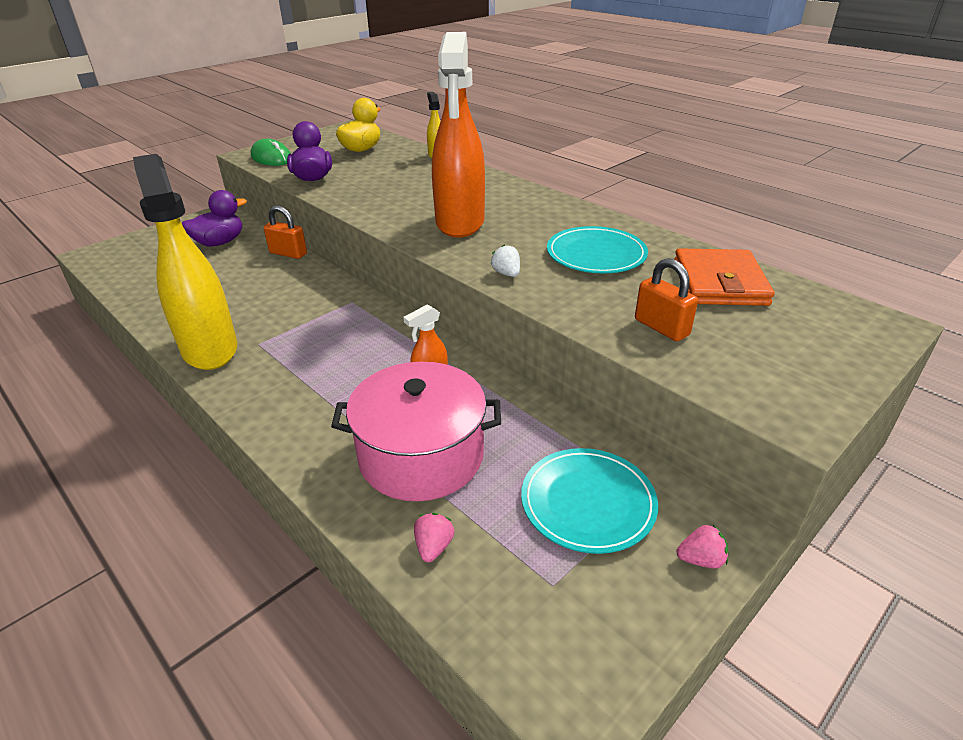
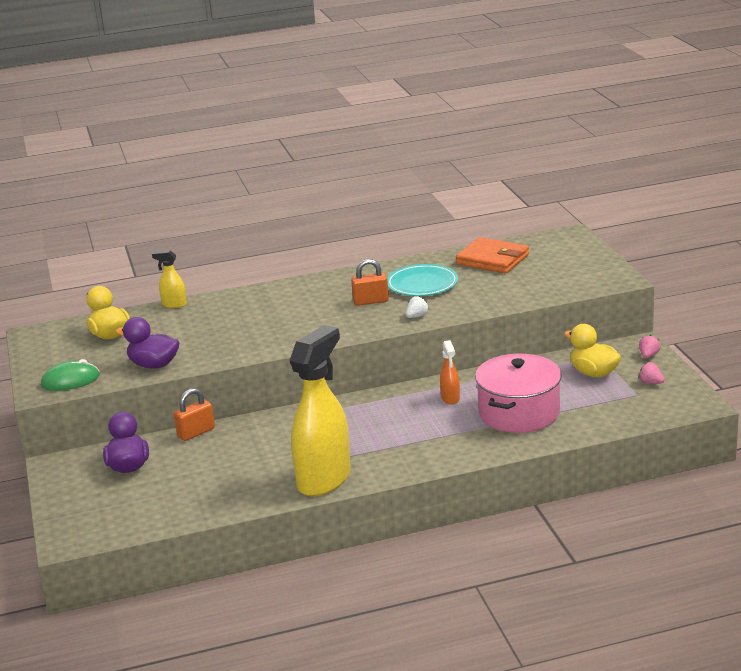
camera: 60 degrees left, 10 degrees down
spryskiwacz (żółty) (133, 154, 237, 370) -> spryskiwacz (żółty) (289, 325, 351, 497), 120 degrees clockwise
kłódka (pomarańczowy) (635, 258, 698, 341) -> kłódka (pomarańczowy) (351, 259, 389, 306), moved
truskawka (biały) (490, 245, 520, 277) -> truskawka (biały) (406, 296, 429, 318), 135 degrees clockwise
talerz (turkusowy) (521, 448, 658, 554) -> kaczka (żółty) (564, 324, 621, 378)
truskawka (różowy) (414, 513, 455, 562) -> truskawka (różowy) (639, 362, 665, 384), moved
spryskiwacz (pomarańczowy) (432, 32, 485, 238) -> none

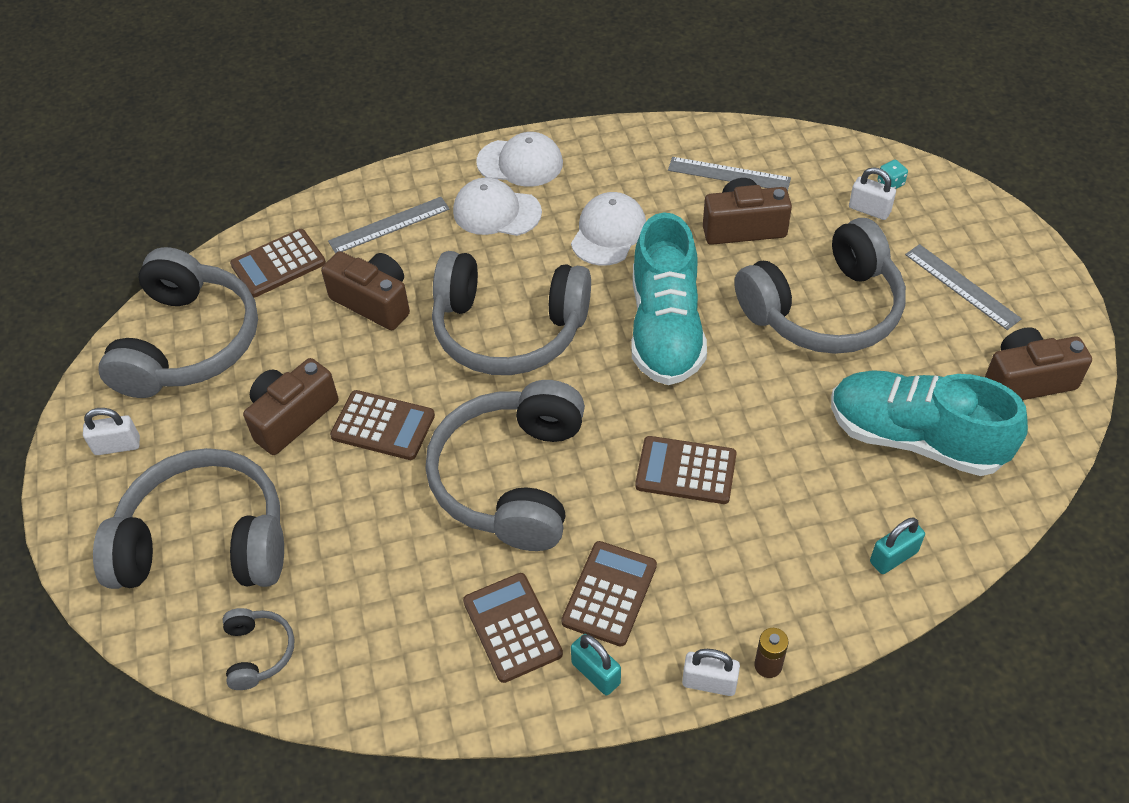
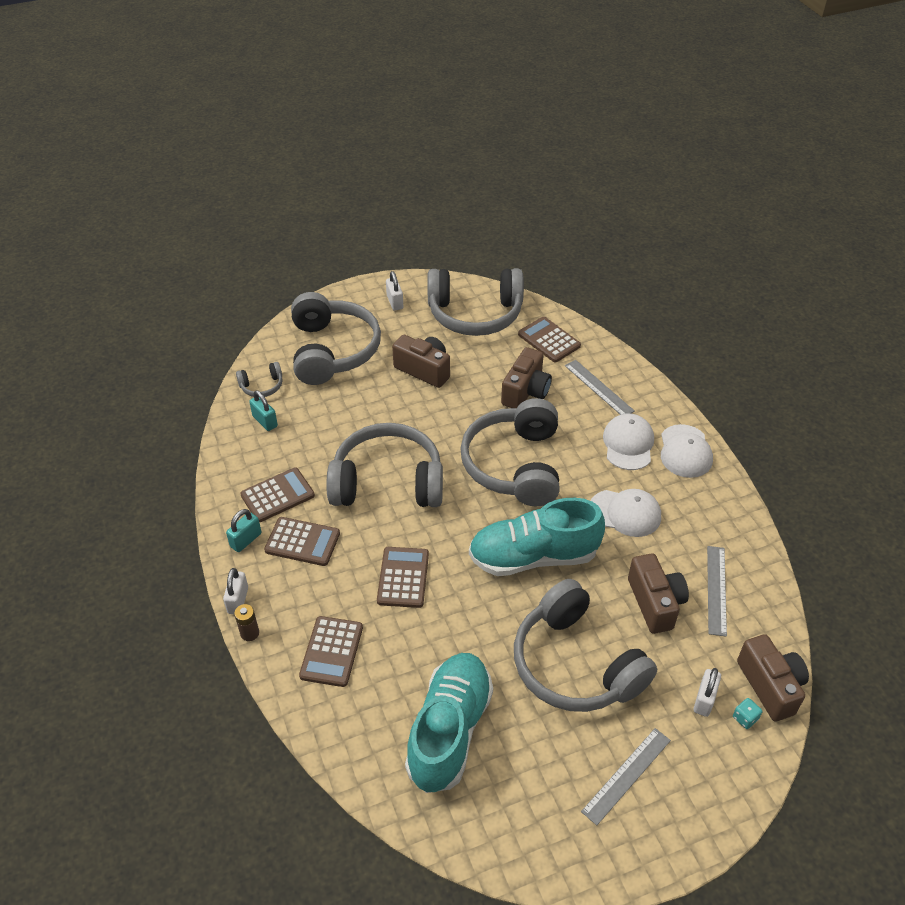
camera: 80 degrees right, 5 degrees down
kłódka (turkusowy) (870, 517, 925, 574) -> kłódka (turkusowy) (249, 390, 278, 431), moved
kalkulator (brązowy) (330, 390, 435, 460) -> kalkulator (brązowy) (299, 616, 363, 687), moved
aparat fotograficzny (brązowy) (985, 327, 1092, 400) -> aparat fotograficzny (brązowy) (737, 634, 809, 721), moved

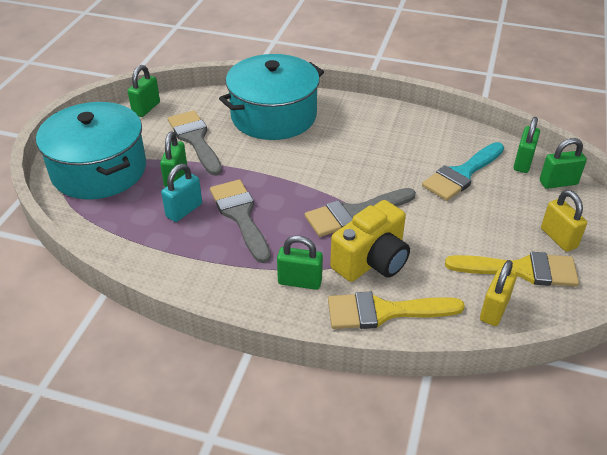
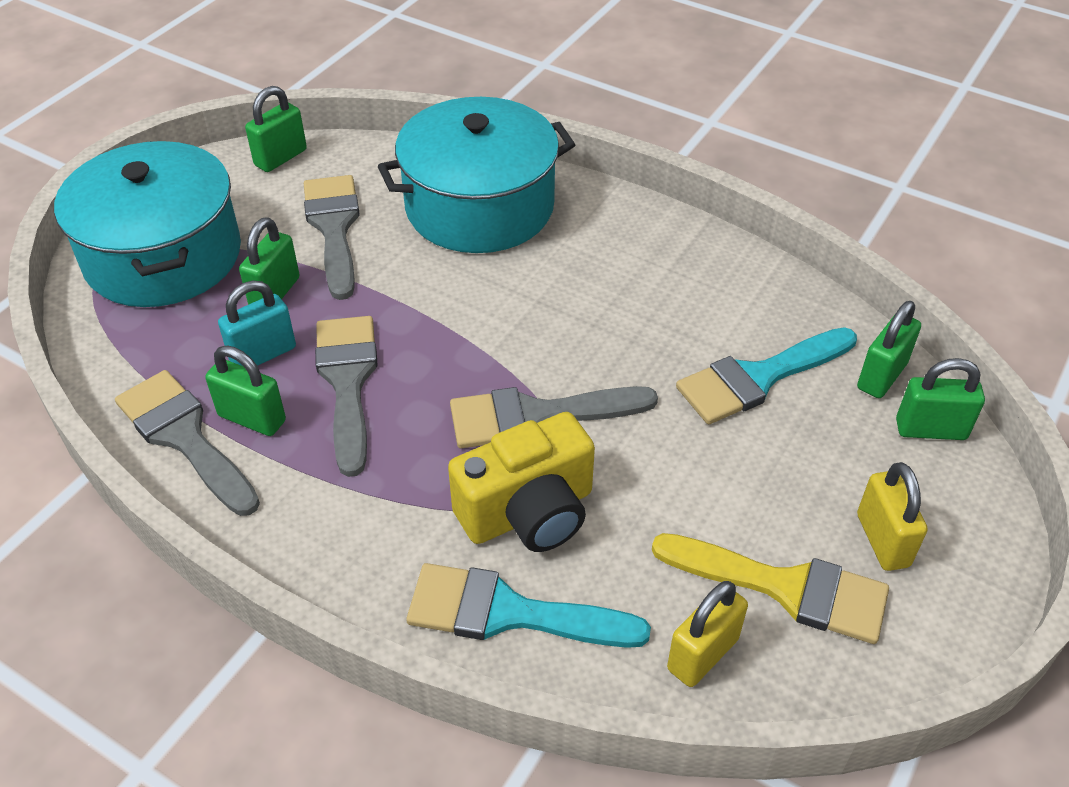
camera: 15 degrees right, 5 degrees up
none -> pędzel (szary) (115, 370, 260, 516)
kłódka (zielony) (277, 236, 323, 290) -> kłódka (zielony) (205, 346, 286, 436), moved
pędzel (żółty) (328, 292, 465, 329) -> pędzel (turkusowy) (406, 563, 651, 648)

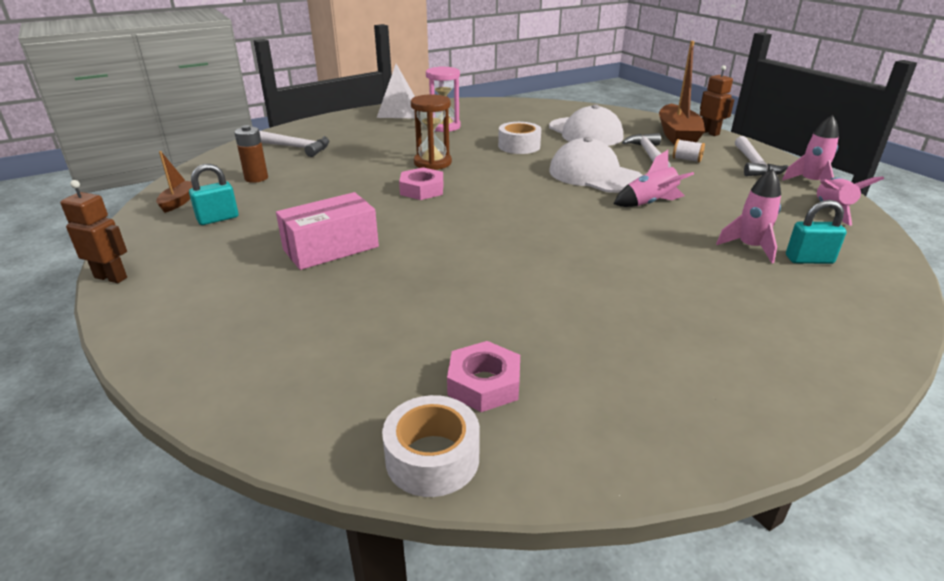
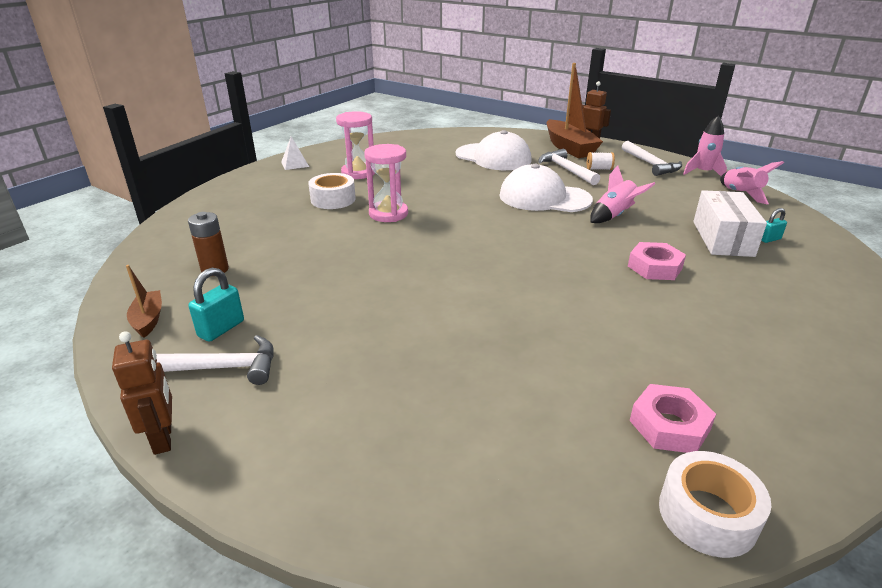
camera: 25 degrees left, 0 degrees up
robot (brązowy) (60, 180, 127, 283) -> robot (brązowy) (112, 331, 172, 455), 75 degrees clockwise
młotek (biały) (259, 131, 330, 157) -> młotek (biały) (156, 335, 274, 385), moved
piramida (biały) (377, 64, 415, 118) -> piramida (biały) (281, 136, 309, 170), x0.57
taśma klejąca (biały) (498, 122, 541, 154) -> taśma klejąca (biały) (308, 173, 356, 209), moved
klepsydra (brązowy) (411, 94, 452, 170) -> klepsydra (różowy) (364, 144, 408, 222)
nakrętka (różowy) (399, 167, 443, 200) -> nakrętka (różowy) (628, 242, 686, 280), moved
rakieta (różowy) (716, 169, 781, 263) -> pudełko (biały) (693, 190, 767, 257)
kłódka (turkusowy) (786, 200, 847, 264) -> kłódka (turkusowy) (761, 208, 787, 243), x0.63
pudełko (różowy) (276, 192, 379, 270) -> none

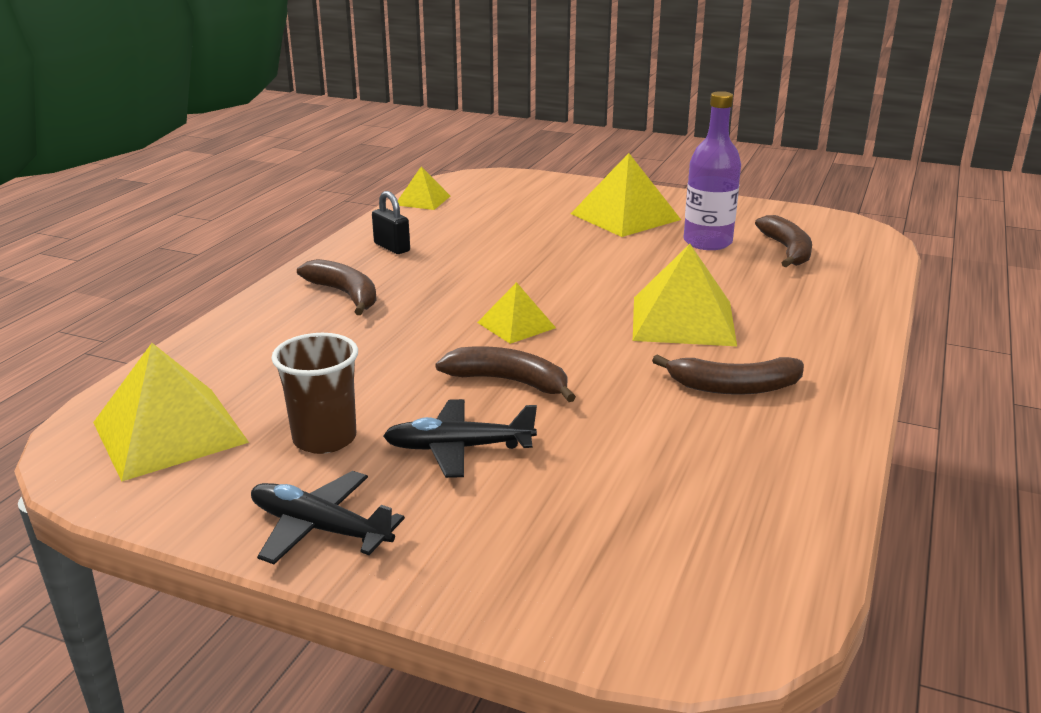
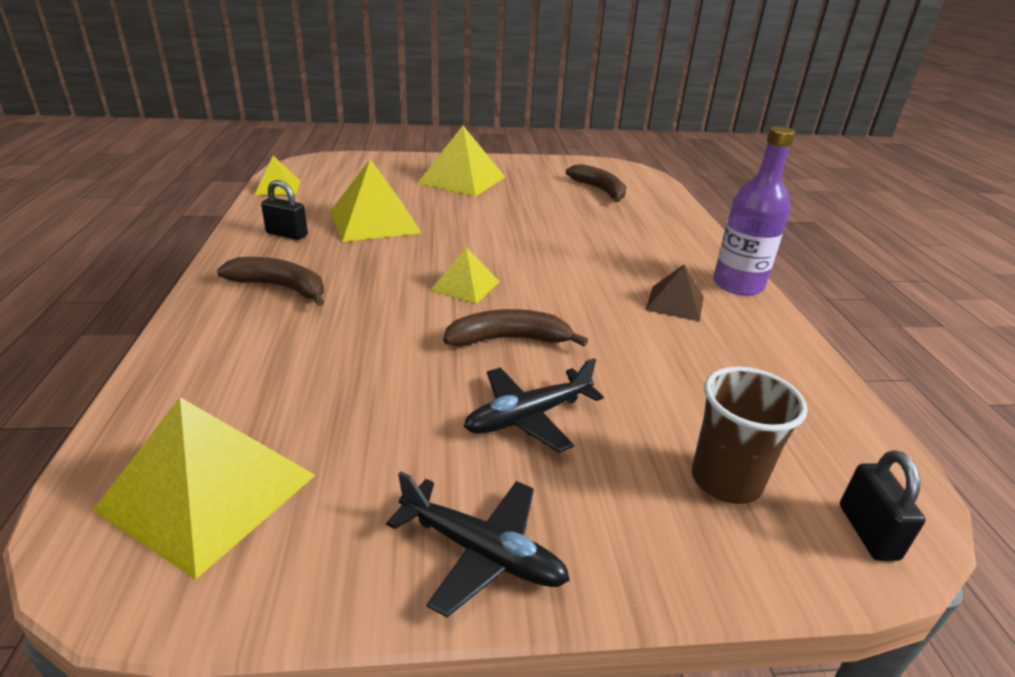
camera: 30 degrees left, 5 degrees up
piramida (żółty) (633, 244, 737, 346) -> piramida (żółty) (330, 159, 422, 242), moved
samolot (czarny) (251, 471, 405, 564) -> samolot (czarny) (386, 472, 570, 617), 150 degrees counterclockwise
banan (brązowy) (652, 355, 804, 395) -> piramida (brązowy) (645, 265, 704, 321)
szklanka (brązowy) (272, 333, 358, 454) -> szklanka (brązowy) (692, 366, 807, 504), moved
butelka (fioletowy) (683, 91, 741, 250) -> butelka (fioletowy) (713, 126, 795, 296), moved
none -> kłódka (czarny) (840, 450, 926, 561)

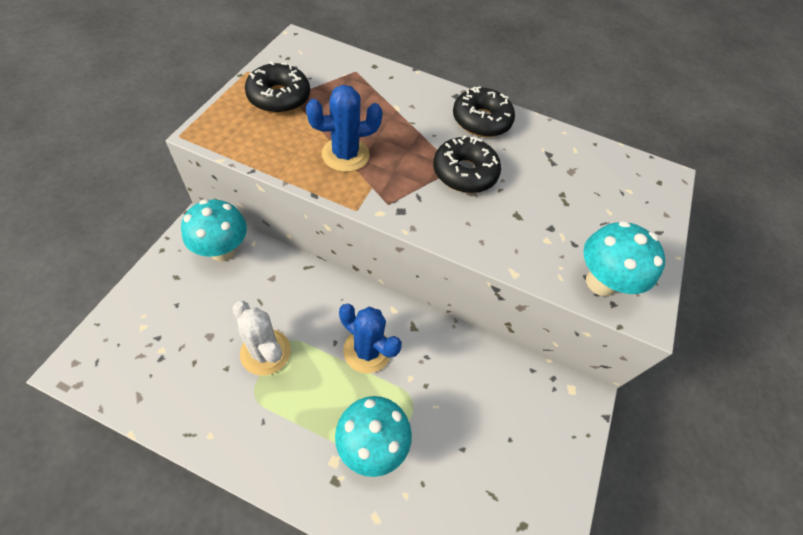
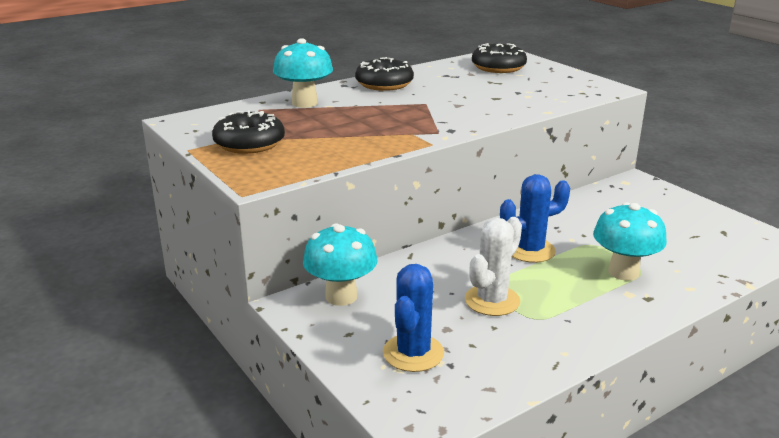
camera: 50 degrees left, 30 degrees down
grzyb (turkusowy) (583, 221, 665, 296) -> grzyb (turkusowy) (273, 38, 333, 108), moved
kaktus (niebieski) (306, 85, 383, 172) -> kaktus (niebieski) (383, 264, 444, 372), moved
kaktus (biały) (232, 301, 291, 376) -> kaktus (biały) (465, 217, 522, 316), 45 degrees counterclockwise
donut (czarny) (433, 135, 501, 193) -> donut (czarny) (472, 43, 527, 73), moved

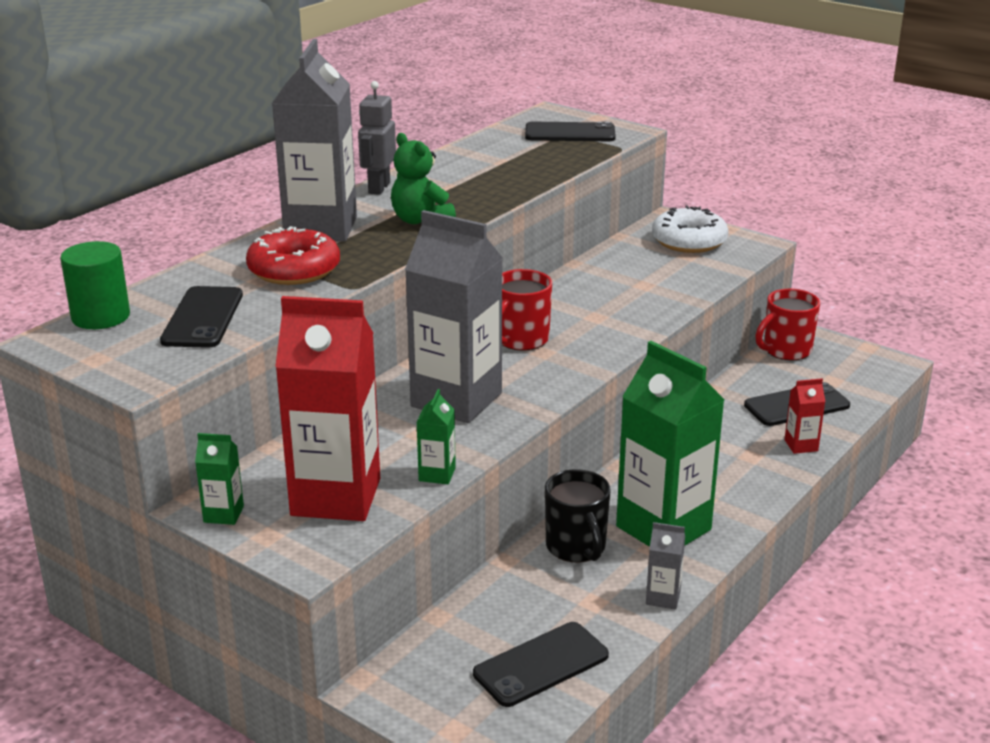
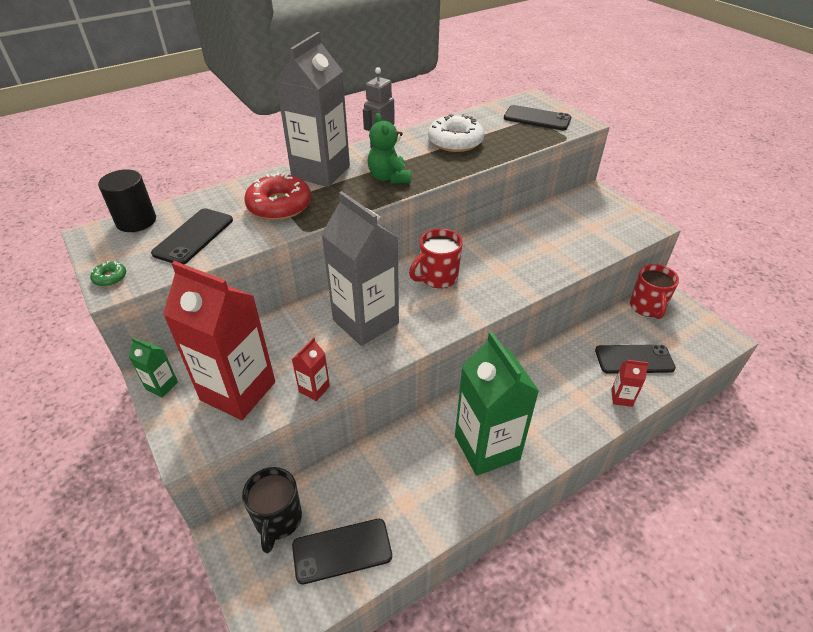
camera: 20 degrees right, 15 degrees up
none -> donut (zielony) (90, 261, 126, 287)
walec (zielony) (60, 241, 130, 329) -> walec (czarny) (98, 169, 156, 232)
kubek (czarny) (545, 469, 611, 563) -> kubek (czarny) (242, 467, 302, 553), moved
karton mleka (zielony) (416, 389, 456, 484) -> karton mleka (czerwony) (292, 337, 330, 401)
donut (biały) (652, 206, 728, 253) -> donut (biały) (428, 114, 484, 152), moved
kubek (czerwony) (755, 289, 820, 360) -> kubek (czerwony) (630, 264, 679, 319), 75 degrees counterclockwise
karton mleka (szary) (646, 522, 685, 610) -> none

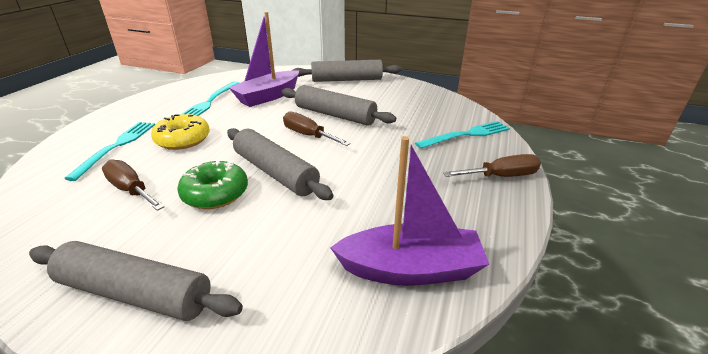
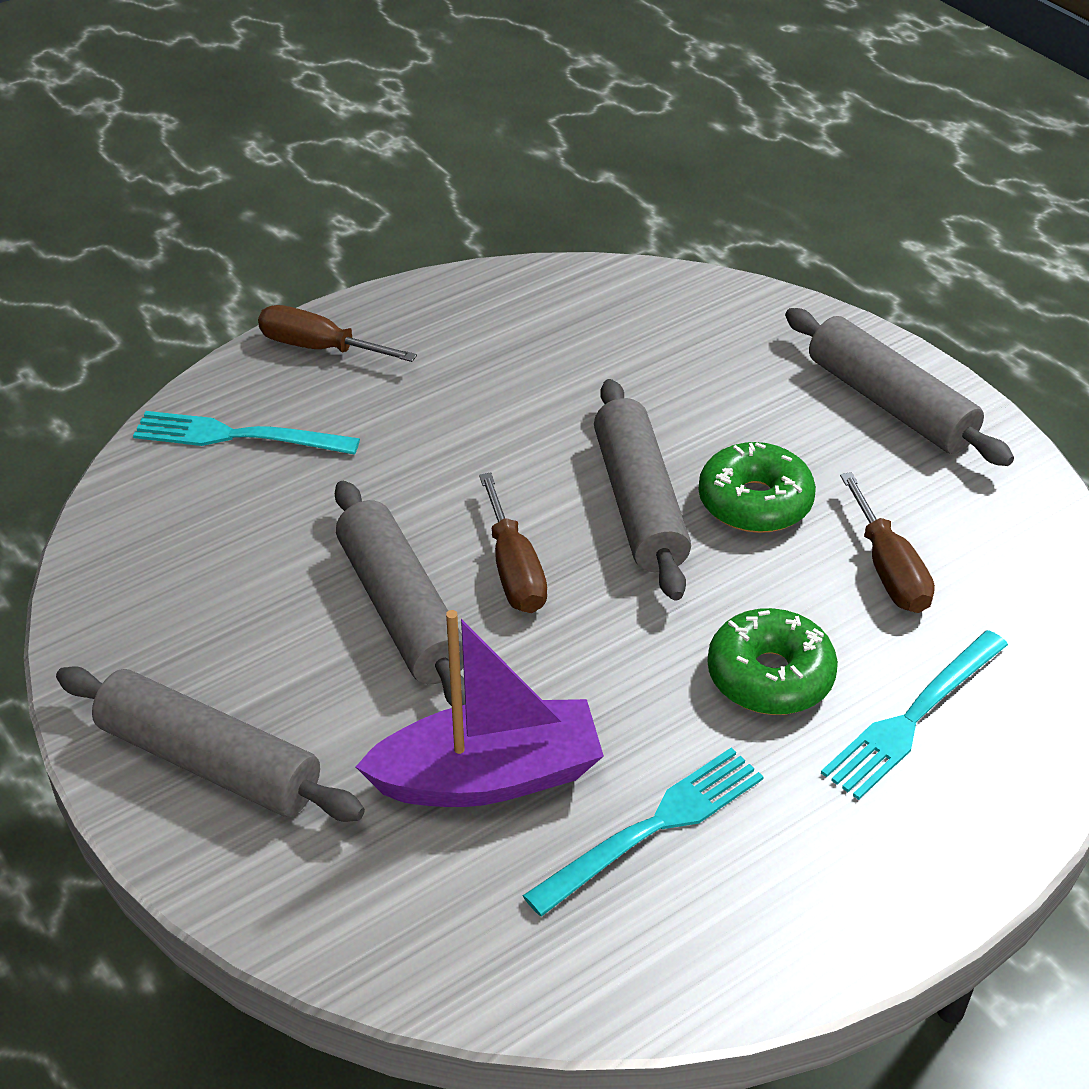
camera: 145 degrees left, 10 degrees up
donut (żółty) (151, 114, 210, 150) -> donut (zielony) (707, 608, 838, 715)
łódka (fioletowy) (330, 136, 489, 286) -> none

